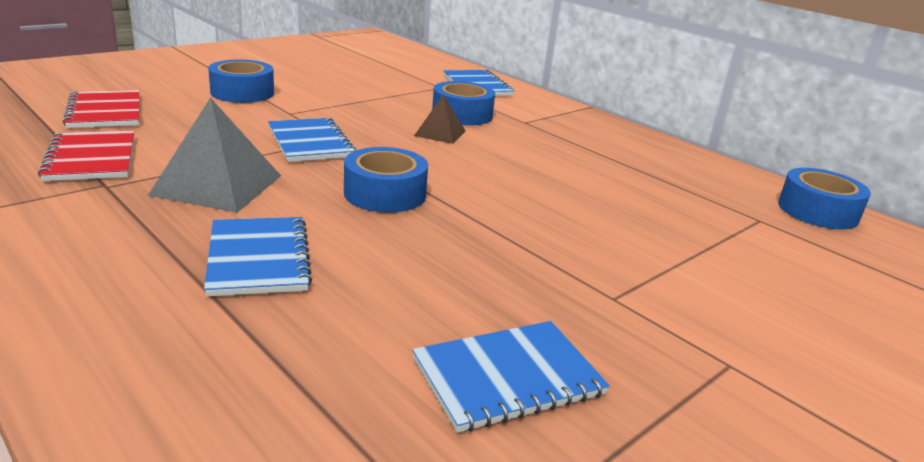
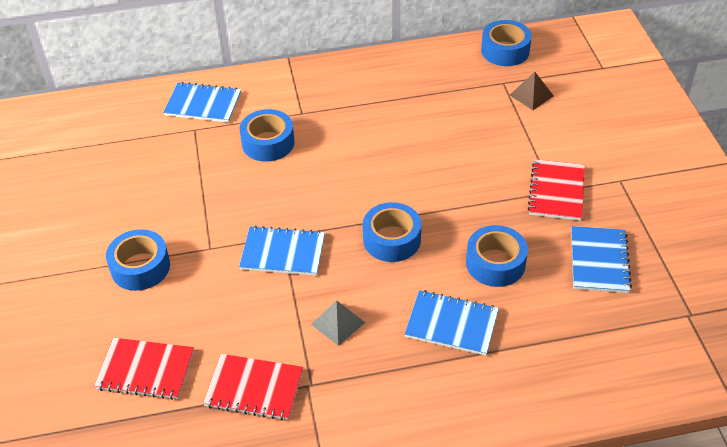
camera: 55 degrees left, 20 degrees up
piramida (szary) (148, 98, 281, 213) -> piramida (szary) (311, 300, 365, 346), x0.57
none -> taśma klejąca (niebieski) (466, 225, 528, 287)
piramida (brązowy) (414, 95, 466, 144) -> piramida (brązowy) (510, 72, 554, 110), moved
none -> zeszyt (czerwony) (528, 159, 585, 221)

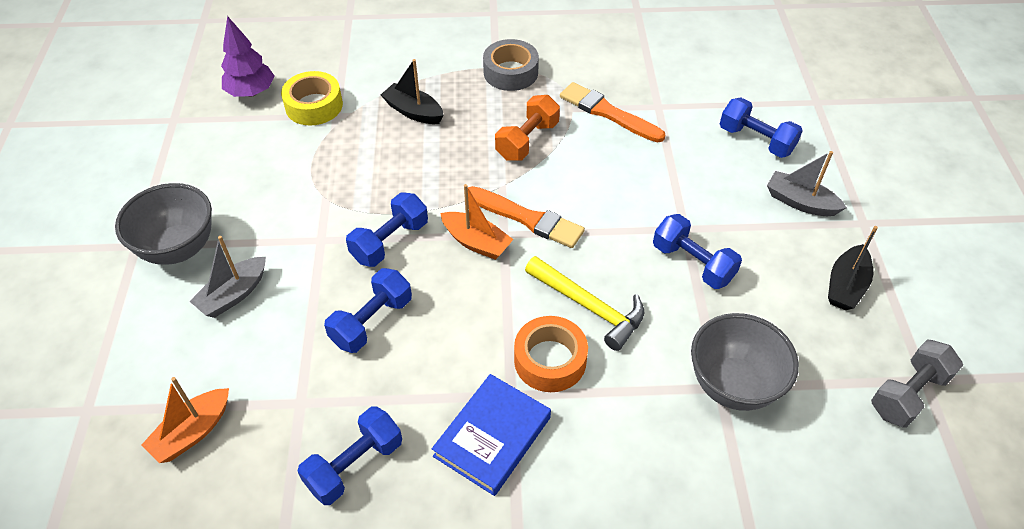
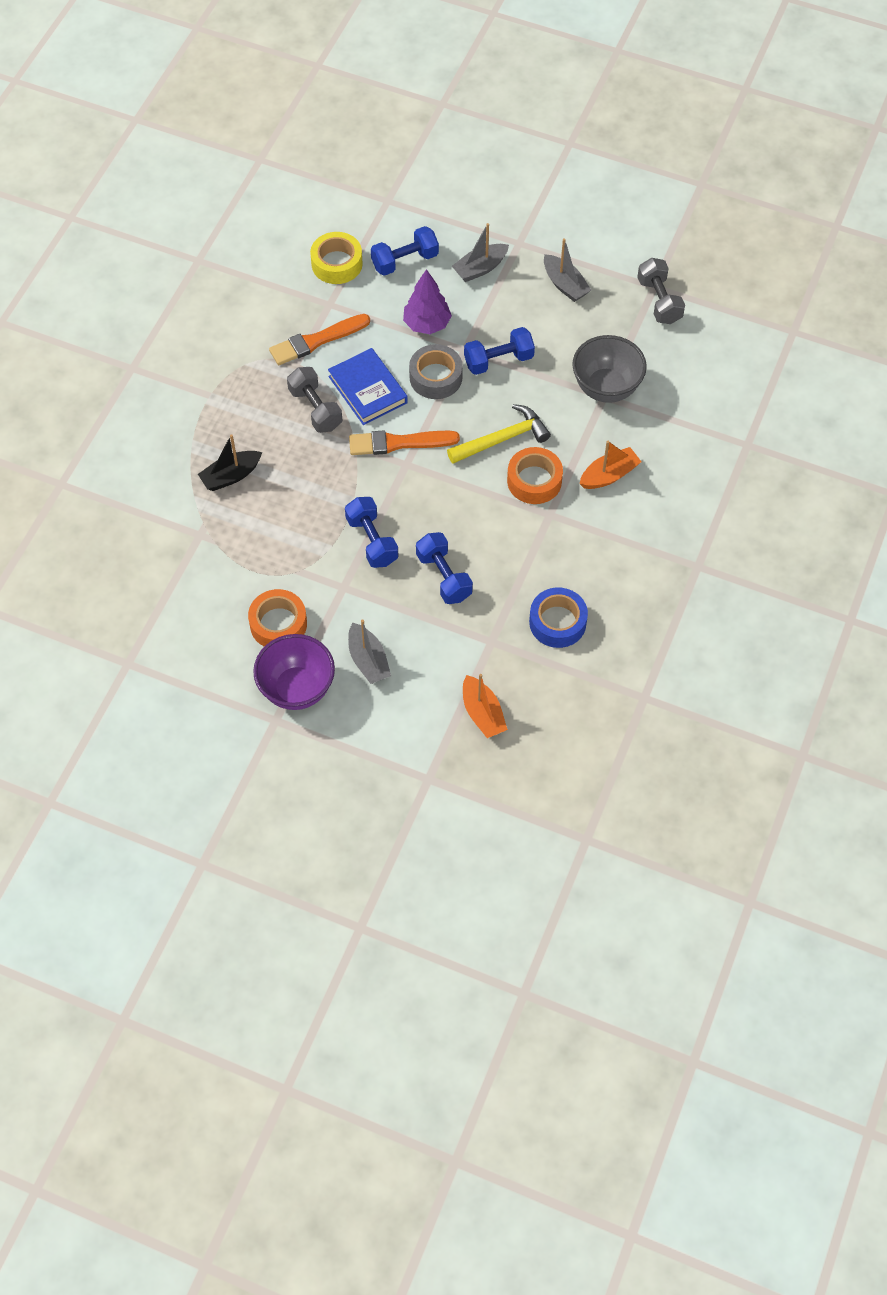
camera: 65 degrees left, 10 degrees up
none -> taśma klejąca (pomarańczowy) (248, 589, 307, 647)
miska (szary) (115, 183, 212, 265) -> miska (fioletowy) (253, 634, 335, 710)
hantel (pomarańczowy) (495, 95, 560, 161) -> hantel (szary) (287, 367, 342, 433)
taśma klejąca (żółty) (281, 71, 343, 125) -> taśma klejąca (żółty) (310, 232, 363, 284), moved
książka (niebieski) (432, 374, 551, 496) -> książka (niebieski) (328, 348, 408, 425), moved
pędzel (pomarańczowy) (468, 186, 585, 248) -> pędzel (pomarańczowy) (349, 430, 460, 455), 150 degrees counterclockwise
drzewko (fioletowy) (221, 16, 274, 97) -> drzewko (fioletowy) (403, 269, 452, 334), moved
taśma klejąca (szary) (483, 39, 539, 91) -> taśma klejąca (szary) (409, 344, 463, 399), moved
hantel (niebieski) (297, 406, 402, 505) -> taśma klejąca (niebieski) (529, 588, 588, 648)
łódka (czarny) (828, 226, 878, 310) -> łódka (szary) (544, 238, 591, 302)
łódka (pomarańczowy) (440, 184, 514, 260) -> łódka (pomarańczowy) (580, 441, 642, 489), moved

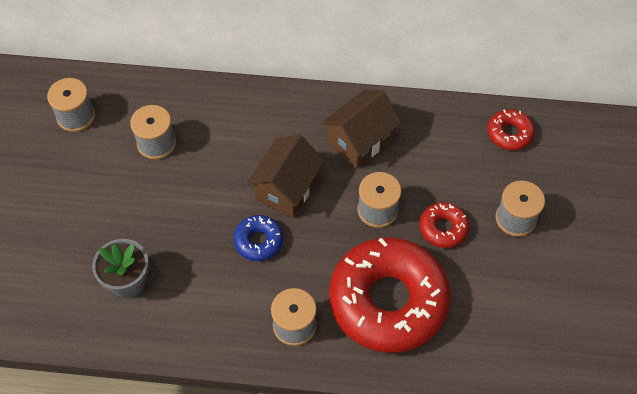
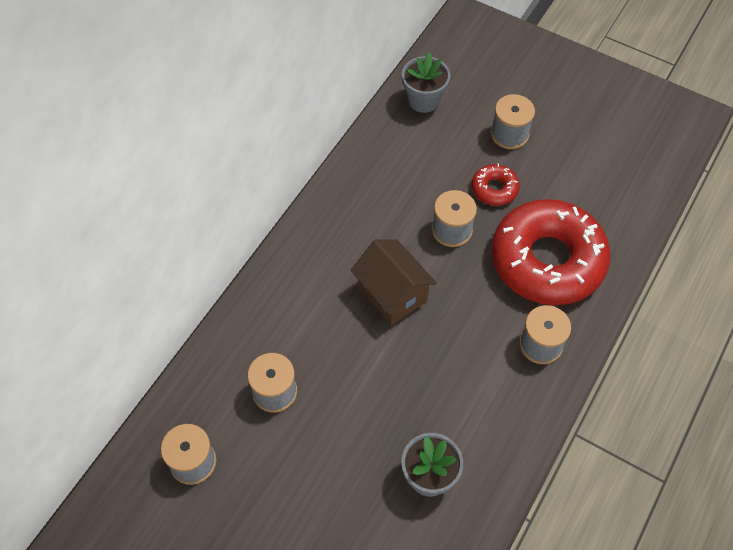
camera: 65 degrees left, 0 degrees up
donut (czerwony) (487, 109, 535, 151) -> doniczka (szary) (402, 53, 450, 113)
donut (niebieski) (233, 215, 283, 261) -> none
domek (brązowy) (322, 90, 401, 168) -> none

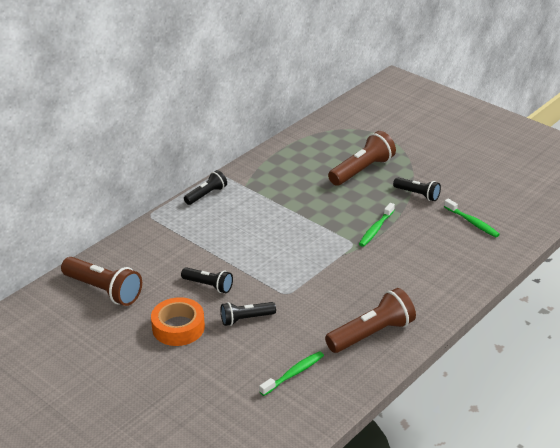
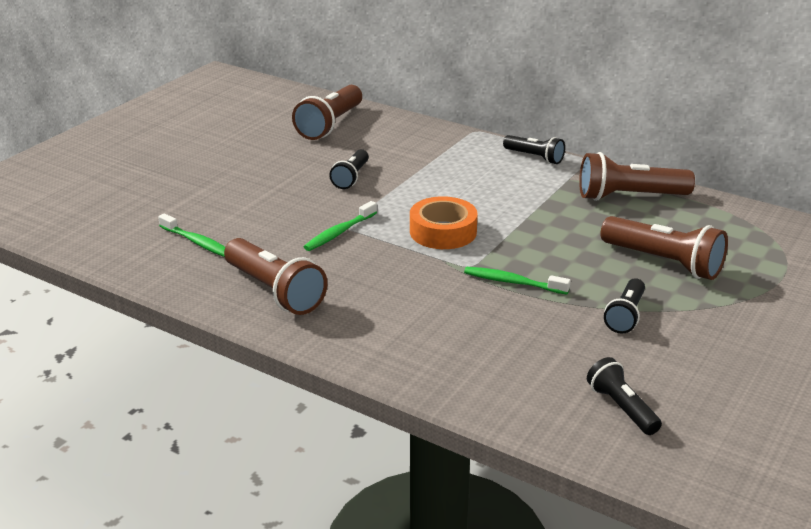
camera: 80 degrees right, 5 degrees down
szczoteczka do zębów (zielony) (444, 199, 500, 237) -> szczoteczka do zębów (zielony) (304, 201, 377, 251), moved
taśma klejąca (pomarańczowy) (151, 297, 205, 346) -> taśma klejąca (pomarańczowy) (410, 196, 478, 249), moved
none -> latarka (brązowy) (579, 152, 695, 201)
latarka (czarny) (221, 302, 276, 326) -> latarka (czarny) (587, 357, 662, 435), moved

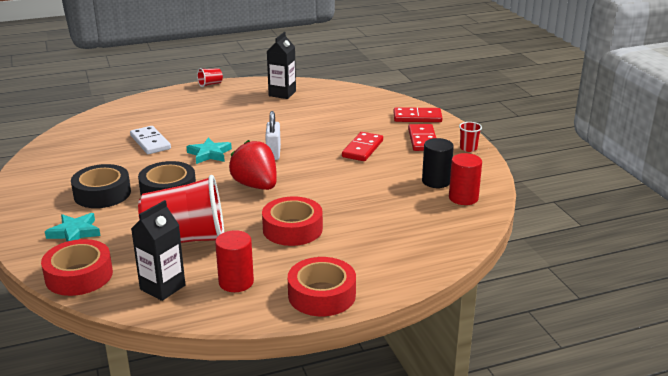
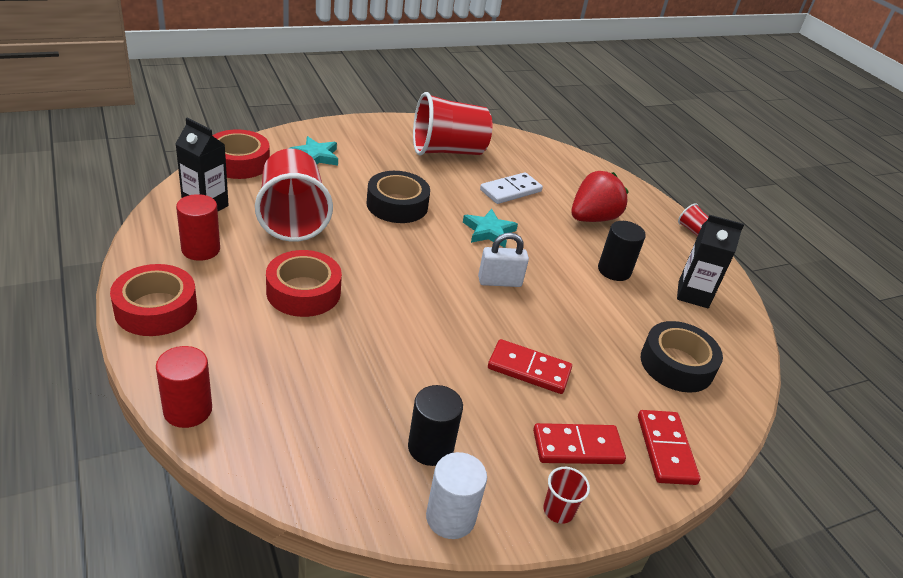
camera: 80 degrees right, 10 degrees up
walec (czerwony) (449, 153, 482, 205) -> walec (czerwony) (156, 346, 212, 428), moved
none -> szklanka (czerwony) (413, 92, 493, 156)
none -> walec (biały) (426, 452, 487, 539)
truskawka (czerwony) (229, 140, 277, 190) -> truskawka (czerwony) (571, 171, 629, 222), moved
none -> walec (czarny) (598, 221, 646, 281)
taśma klejąca (czarny) (71, 164, 131, 208) -> taśma klejąca (czarny) (641, 321, 723, 393), moved

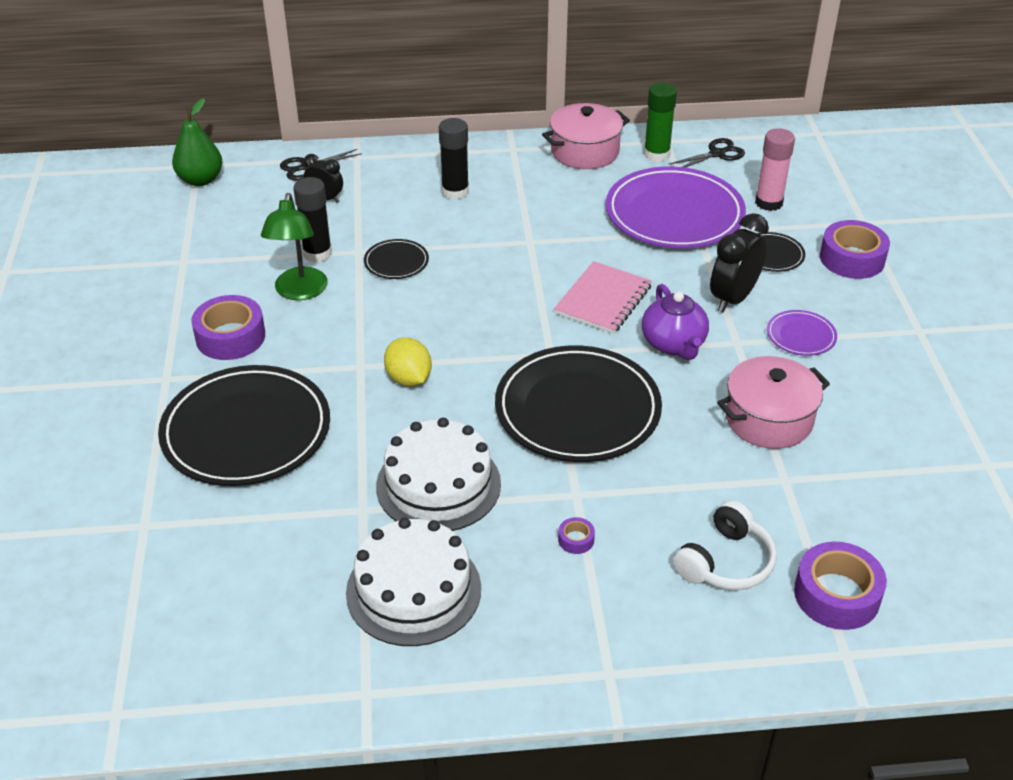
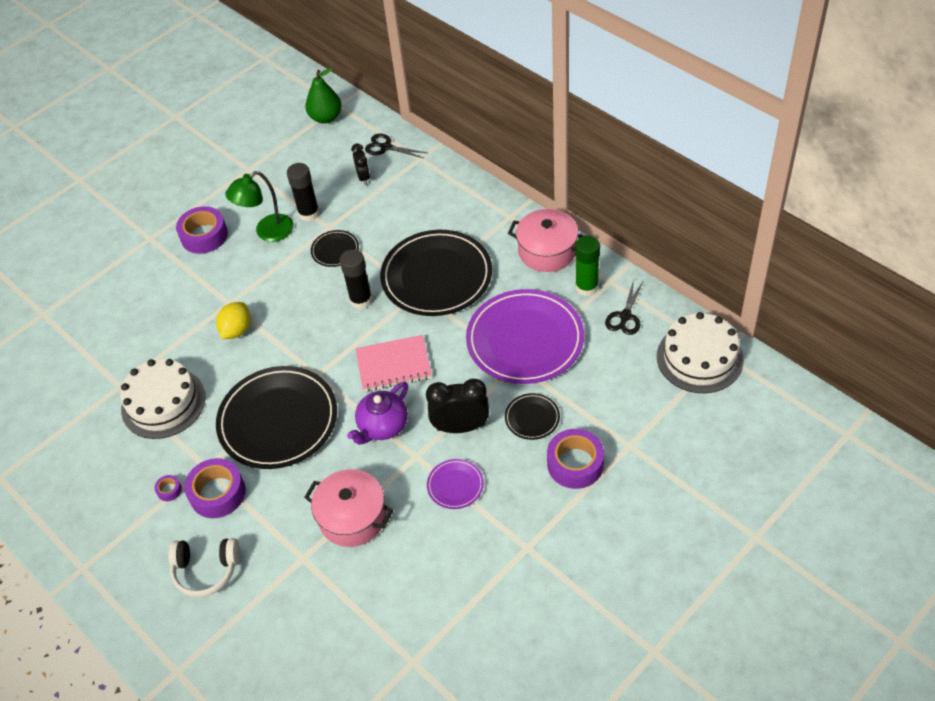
camera: 55 degrees right, 10 degrees up
taśma klejąca (fioletowy) (794, 542, 887, 630) -> taśma klejąca (fioletowy) (184, 458, 246, 518), moved
klej w sztyfcie (czarny) (439, 118, 469, 200) -> klej w sztyfcie (czarny) (340, 249, 372, 309), moved
talerz (czarny) (158, 365, 330, 486) -> talerz (czarny) (380, 230, 492, 316), moved
nożyczki (czarny) (668, 138, 745, 167) -> nożyczki (czarny) (605, 279, 644, 335), 90 degrees clockwise
tort (biały) (346, 518, 481, 646) -> tort (biały) (657, 312, 744, 393), moved
klej w sztyfcie (różowy) (755, 128, 795, 211) -> none

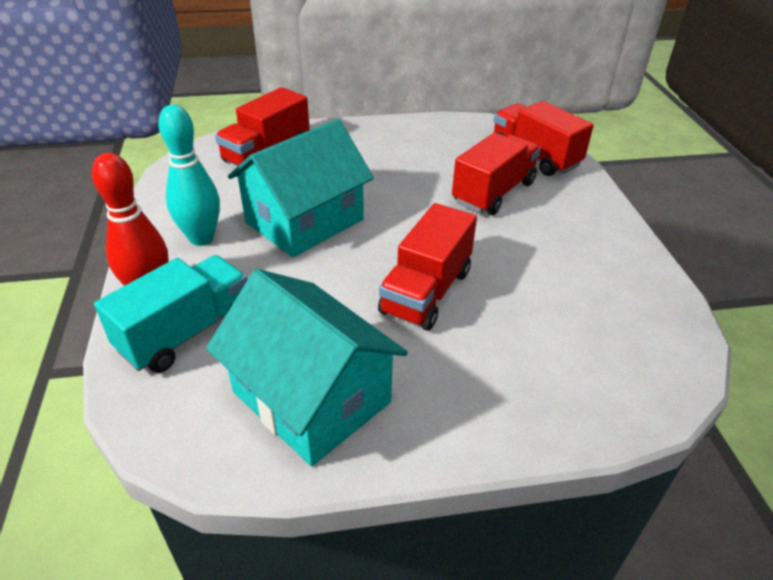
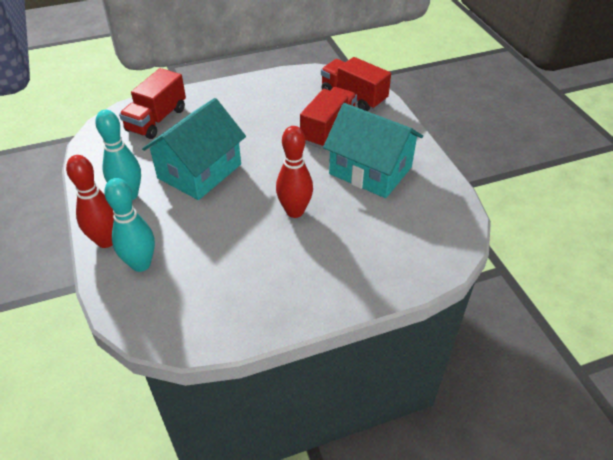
camera: 10 degrees left, 5 degrees up
ciężarówka (turkusowy) (94, 255, 247, 373) -> kręgiel (turkusowy) (104, 178, 155, 272)
ciężarówka (czerwony) (378, 203, 477, 331) -> kręgiel (czerwony) (276, 126, 313, 218)
domek (turkusowy) (206, 269, 408, 466) -> domek (turkusowy) (323, 103, 423, 198), moved

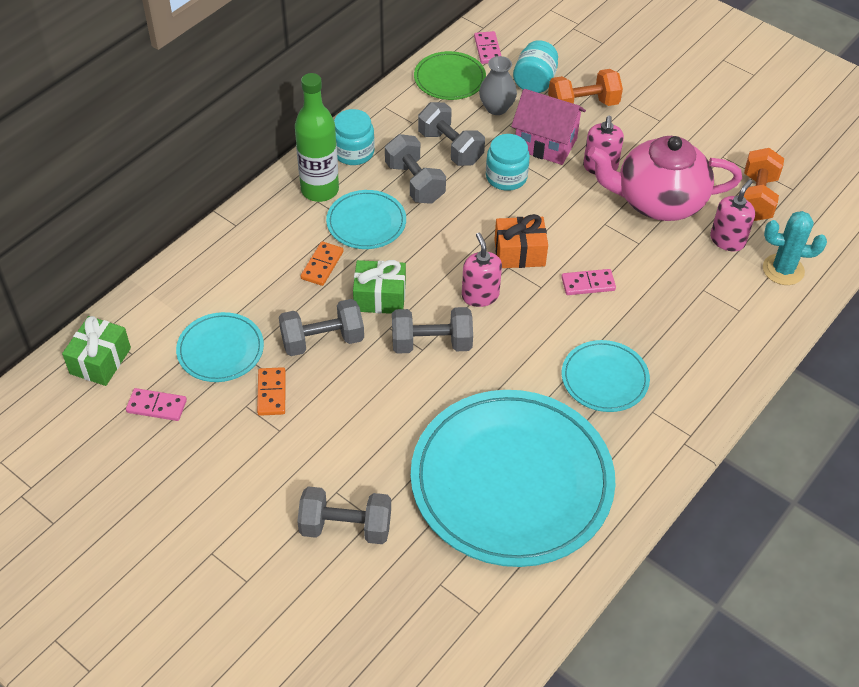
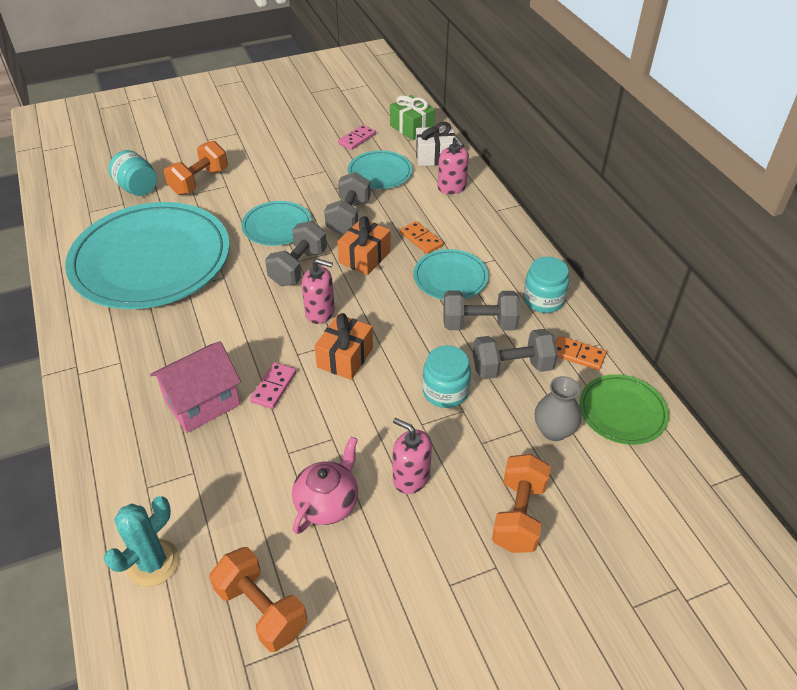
camera: 120 degrees right, 5 degrees down
słoik (turkusowy) (513, 40, 558, 93) -> słoik (turkusowy) (108, 150, 157, 196), moved
domek (różowy) (511, 89, 586, 165) -> domek (różowy) (150, 341, 241, 433), moved
hantel (szary) (297, 487, 391, 544) -> hantel (pomarańczowy) (164, 141, 228, 195)
talerz (turkusowy) (562, 340, 650, 412) -> talerz (turkusowy) (241, 201, 312, 246), moved
imbryk (różowy) (588, 136, 742, 221) -> imbryk (różowy) (292, 437, 358, 534), x0.58
prezent (zielony) (353, 260, 406, 314) -> prezent (pomarańczowy) (337, 216, 391, 275)
none -> prezent (biały) (416, 122, 455, 166)
dozownik mydła (różowy) (710, 179, 755, 251) -> dozownik mydła (różowy) (438, 136, 469, 194), moved
kostka domina (pomarańczowy) (257, 367, 286, 416) -> kostka domina (pomarańczowy) (556, 336, 607, 371), moved
butelka (zielony) (295, 73, 339, 202) -> none
kostka domina (różowy) (474, 31, 501, 64) -> none

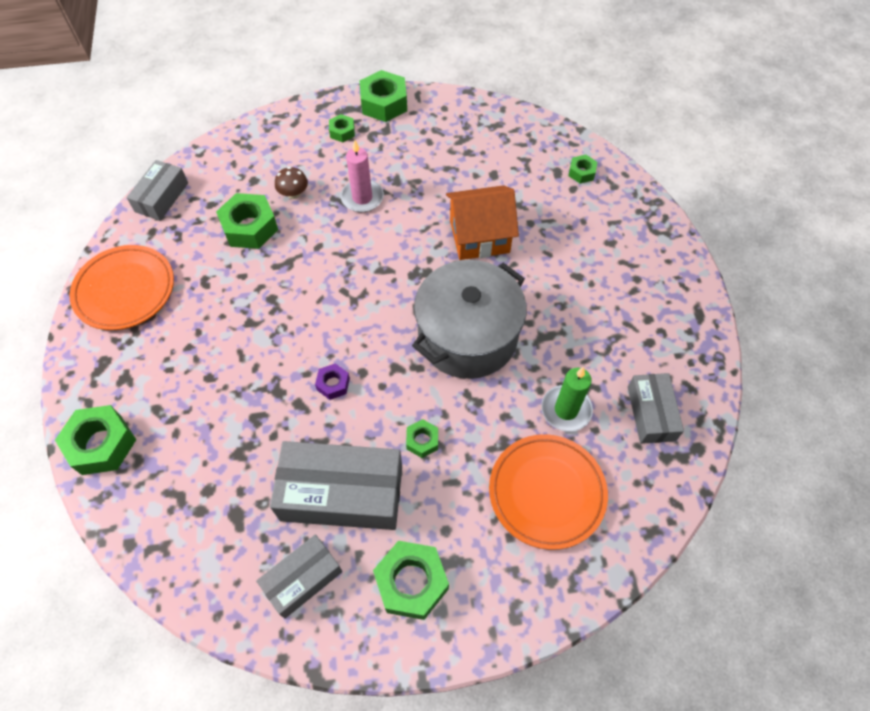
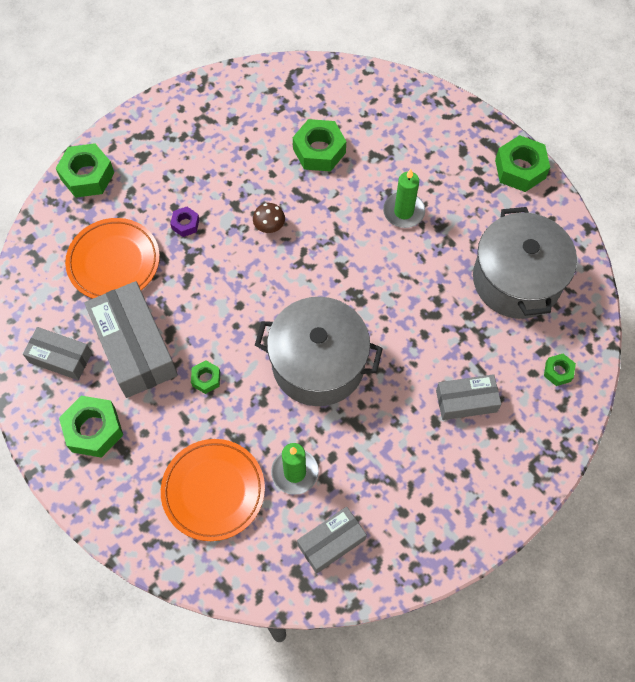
camera: 60 degrees right, 5 degrees up
talerz (pomarańczowy) (69, 245, 174, 330) -> talerz (pomarańczowy) (65, 218, 160, 299), moved
nakrętka (fioletowy) (315, 363, 350, 400) -> nakrętka (fioletowy) (170, 207, 199, 237), moved
grzyb (brązowy) (275, 167, 308, 199) -> grzyb (brązowy) (253, 203, 285, 233), moved
świeca (różowy) (340, 140, 384, 212) -> świeca (zielony) (383, 169, 425, 228)
pudełko (szary) (126, 160, 188, 221) -> pudełko (szary) (436, 374, 501, 420), moved
none -> garnek (szary) (473, 207, 577, 319)
nakrętka (zielony) (329, 114, 355, 142) -> none
domek (pomarańczowy) (446, 185, 519, 260) -> none

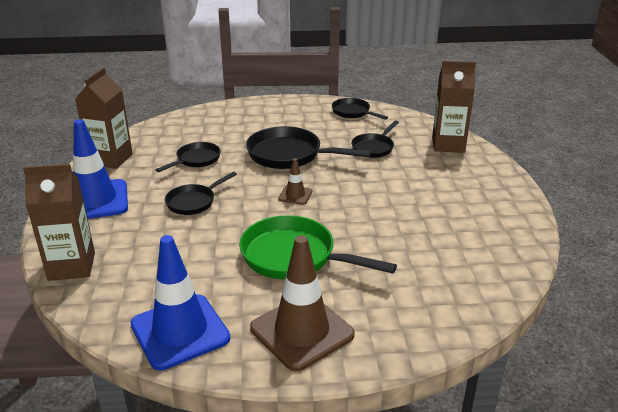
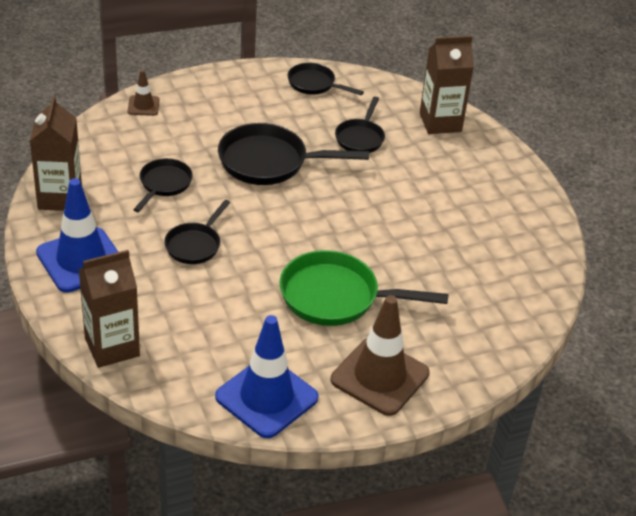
camera: 20 degrees left, 10 degrees up
pachołek (brązowy) (278, 158, 312, 205) -> pachołek (brązowy) (128, 70, 160, 116), moved

